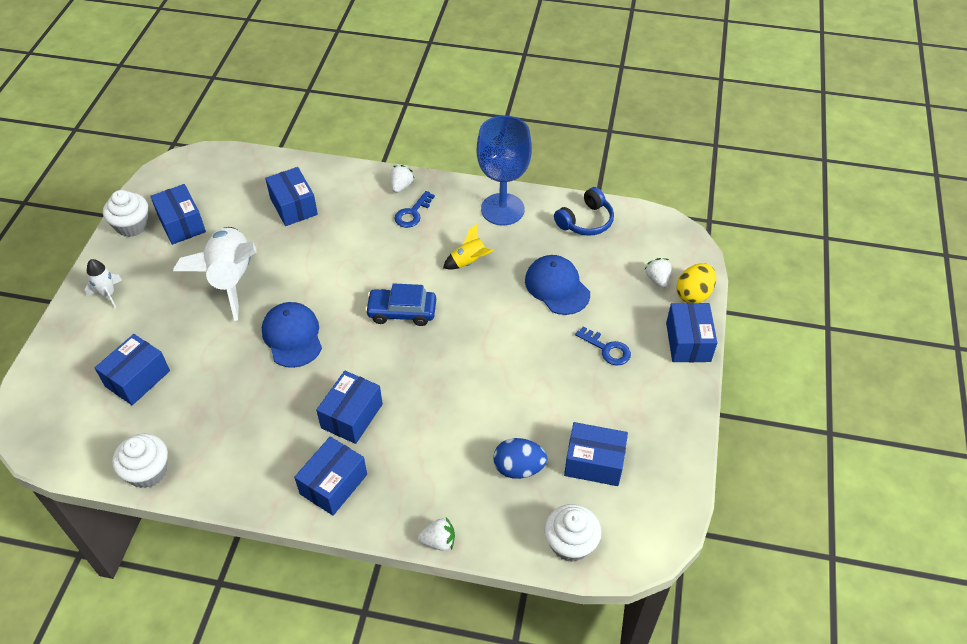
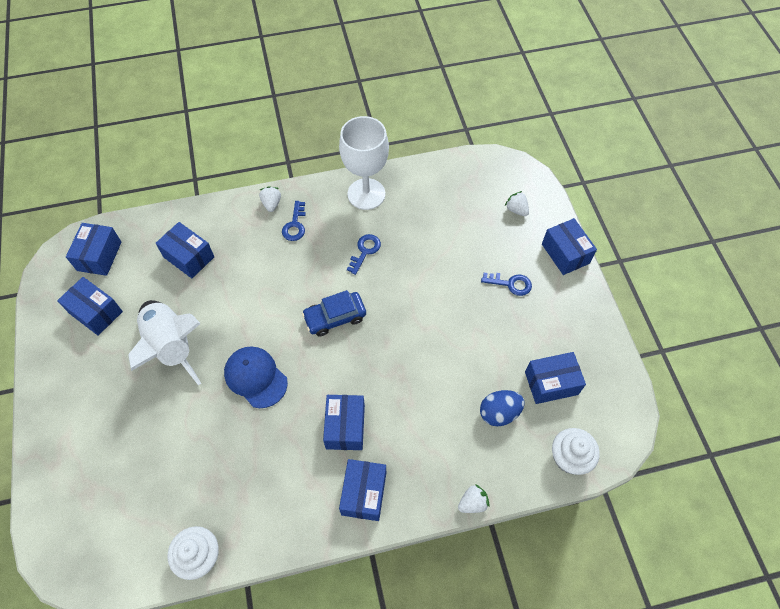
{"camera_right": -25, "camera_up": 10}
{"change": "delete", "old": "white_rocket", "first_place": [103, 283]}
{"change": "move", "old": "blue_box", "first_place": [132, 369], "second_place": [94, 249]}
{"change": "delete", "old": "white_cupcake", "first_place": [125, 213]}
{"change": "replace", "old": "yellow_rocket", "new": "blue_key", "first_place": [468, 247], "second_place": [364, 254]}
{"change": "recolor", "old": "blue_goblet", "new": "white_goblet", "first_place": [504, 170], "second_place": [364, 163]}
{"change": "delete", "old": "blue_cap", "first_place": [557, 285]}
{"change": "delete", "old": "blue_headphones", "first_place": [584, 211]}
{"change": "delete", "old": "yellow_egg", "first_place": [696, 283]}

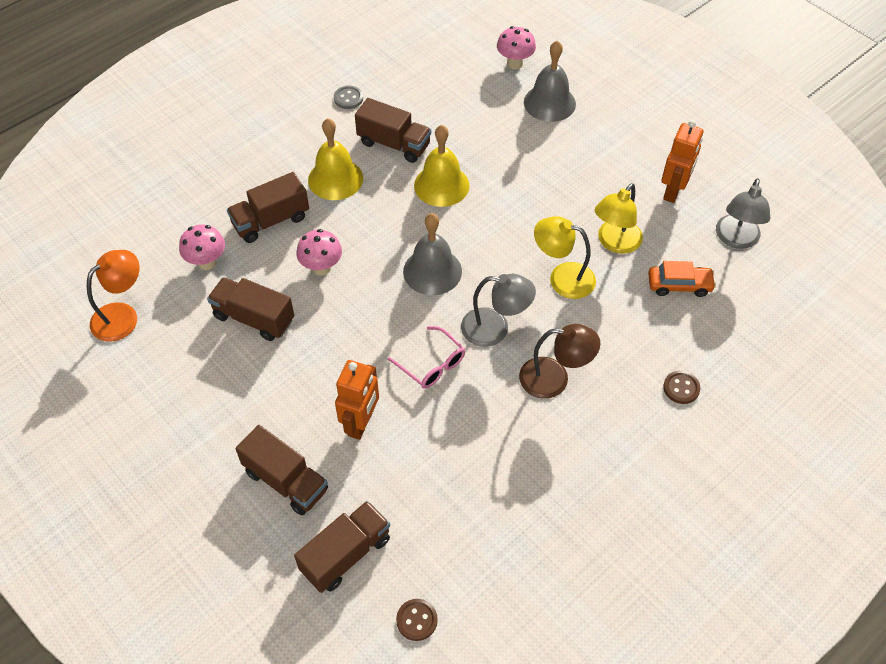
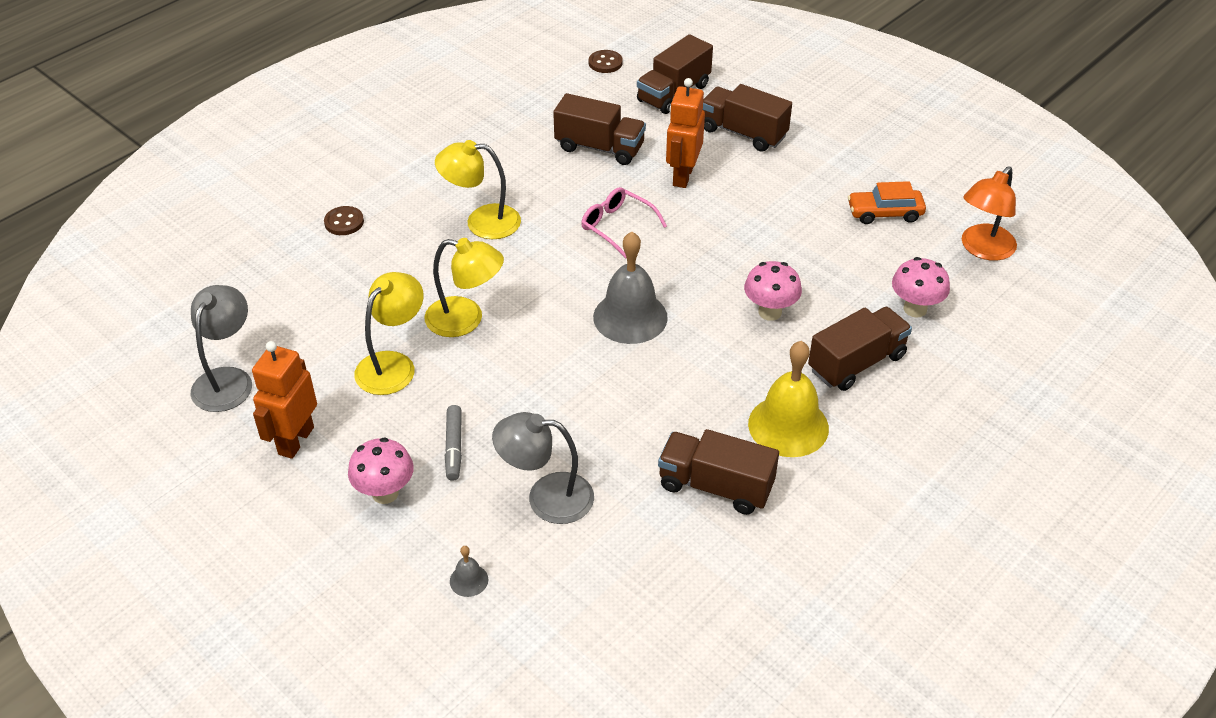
{"camera_right": 175, "camera_up": -10}
{"change": "move", "old": "brown_truck", "first_place": [250, 309], "second_place": [599, 129]}
{"change": "delete", "old": "grey_button", "first_place": [348, 97]}
{"change": "delete", "old": "yellow_bell", "first_place": [441, 166]}
{"change": "move", "old": "grey_lamp", "first_place": [498, 310], "second_place": [543, 468]}
{"change": "move", "old": "pink_mushroom", "first_place": [516, 47], "second_place": [381, 471]}
{"change": "recolor", "old": "brown_lamp", "new": "yellow_lamp", "first_place": [559, 361], "second_place": [478, 189]}
{"change": "resize", "old": "grey_bell", "first_place": [550, 81], "second_place": [469, 571], "factor": 0.44}
{"change": "move", "old": "orange_car", "first_place": [682, 279], "second_place": [887, 202]}
{"change": "insert", "new": "grey_marker", "second_place": [453, 443]}

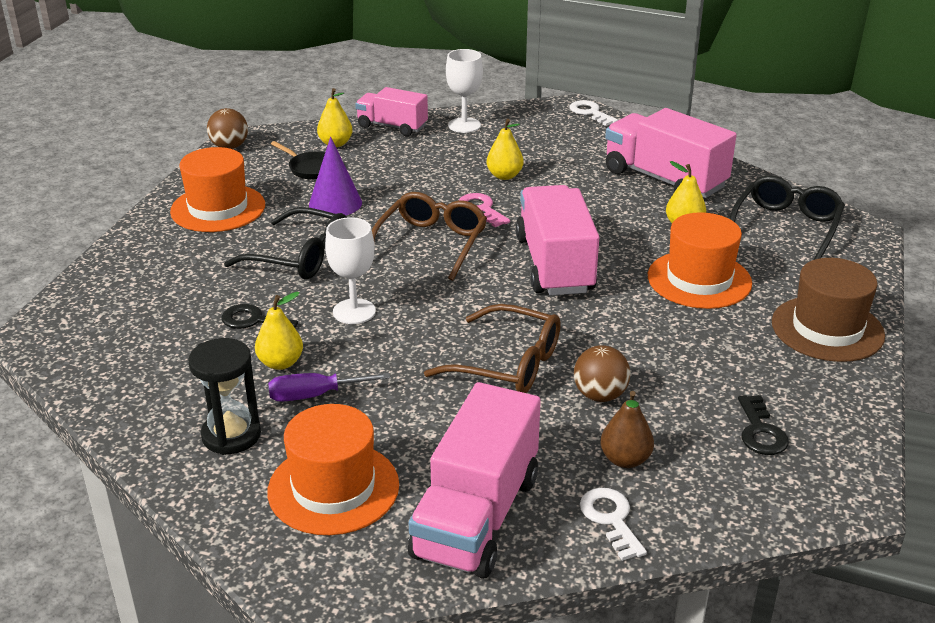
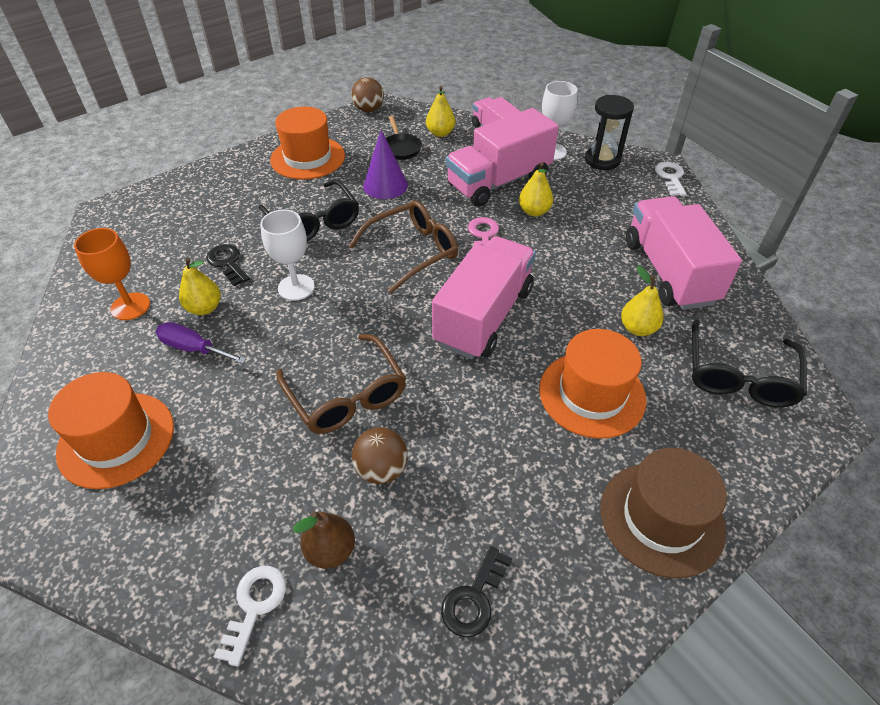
{"camera_right": 35, "camera_up": 15}
{"change": "move", "old": "black_hourglass", "first_place": [224, 396], "second_place": [609, 132]}
{"change": "move", "old": "pink_truck", "first_place": [474, 480], "second_place": [502, 157]}
{"change": "rotate", "old": "black_glasses", "first_place": [787, 217], "second_place": [749, 363], "degrees": 135}
{"change": "insert", "new": "orange_goblet", "second_place": [112, 274]}

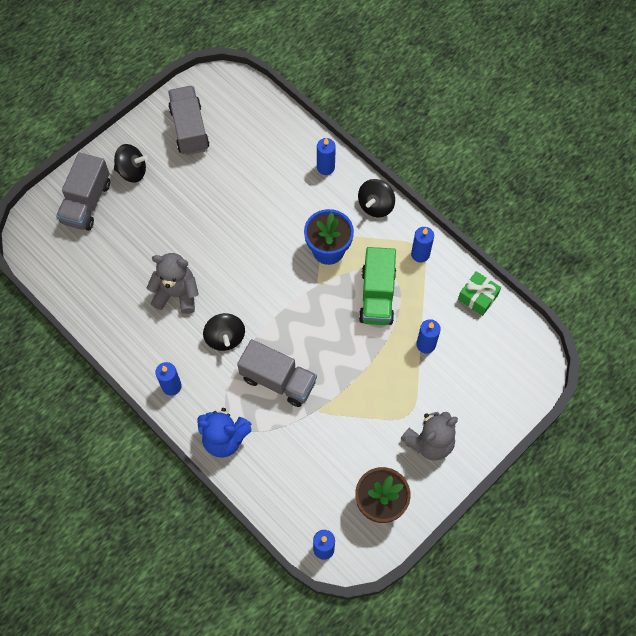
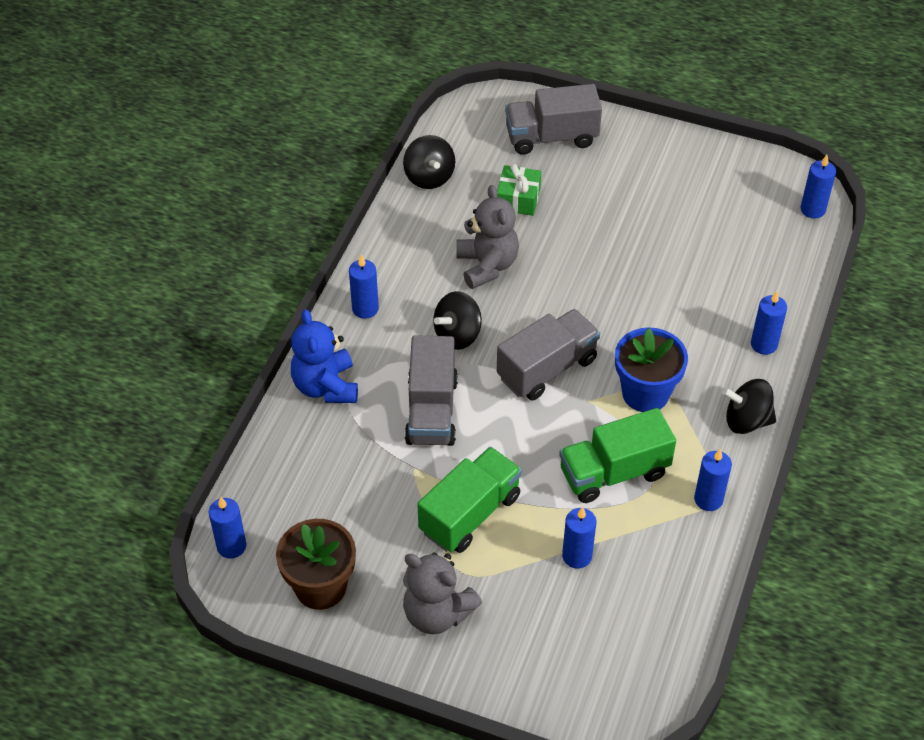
{"camera_right": 65, "camera_up": -15}
{"change": "move", "old": "black_spinning_top", "first_place": [131, 163], "second_place": [429, 162]}
{"change": "move", "old": "grey_truck", "first_place": [188, 120], "second_place": [548, 354]}
{"change": "move", "old": "green_gift", "first_place": [479, 293], "second_place": [519, 190]}
{"change": "insert", "new": "green_truck", "second_place": [469, 500]}
{"change": "insert", "new": "blue_candle", "second_place": [818, 187]}

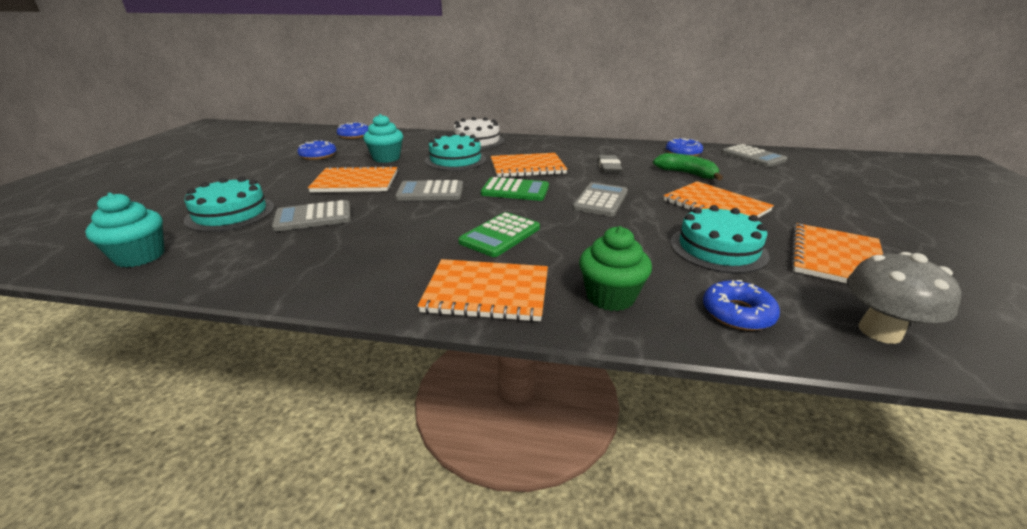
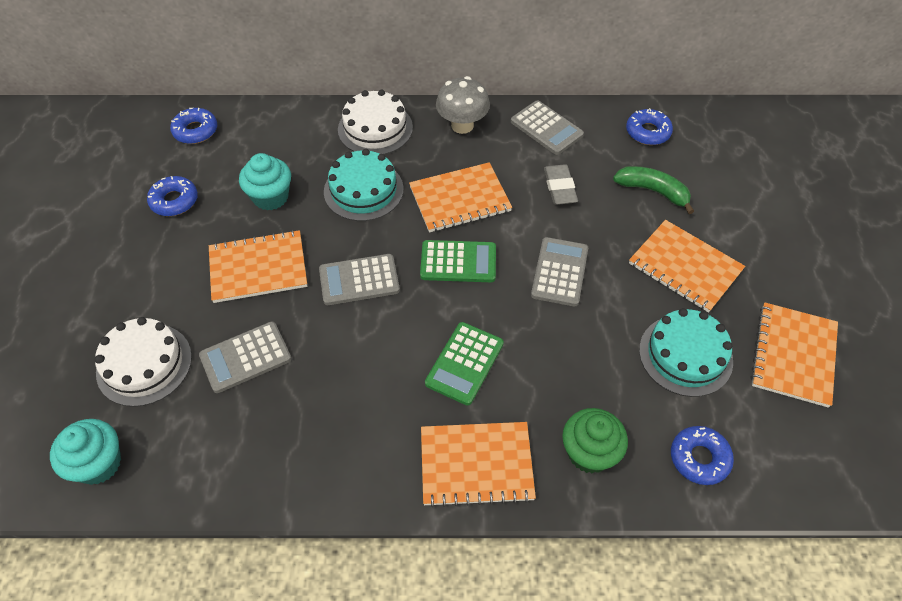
{"camera_right": -10, "camera_up": 25}
{"change": "recolor", "old": "turquoise_cake", "new": "white_cake", "first_place": [229, 204], "second_place": [143, 362]}
{"change": "move", "old": "grey_calculator", "first_place": [754, 155], "second_place": [547, 127]}
{"change": "move", "old": "grey_mushroom", "first_place": [904, 298], "second_place": [463, 105]}

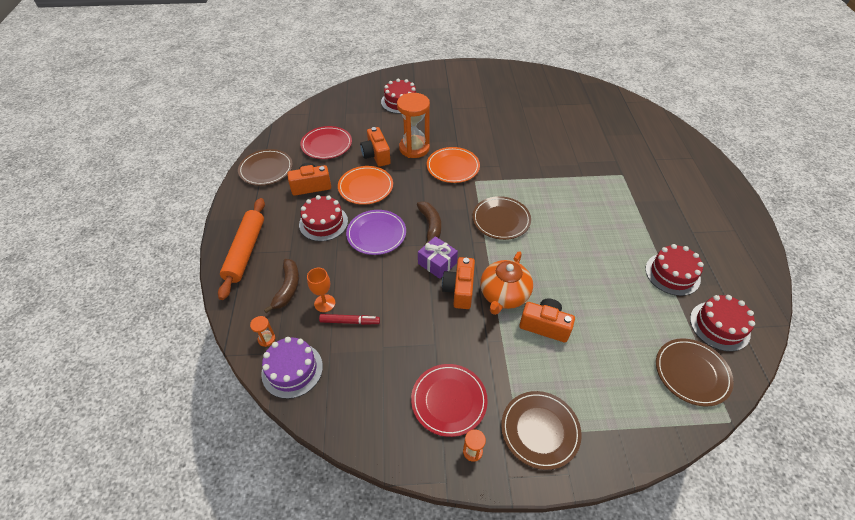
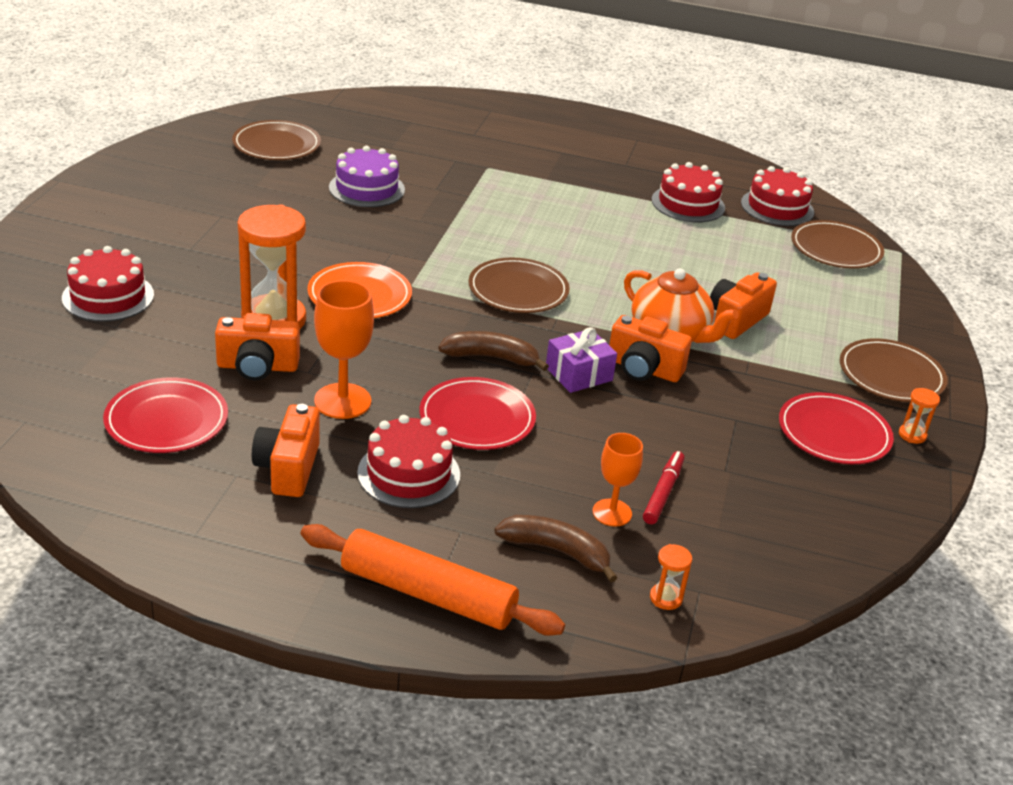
{"camera_right": -75, "camera_up": -15}
{"change": "move", "old": "brown_plate", "first_place": [265, 167], "second_place": [276, 140]}
{"change": "move", "old": "purple_cake", "first_place": [292, 368], "second_place": [367, 176]}
{"change": "replace", "old": "orange_plate", "new": "orange_goblet", "first_place": [365, 185], "second_place": [344, 349]}
{"change": "recolor", "old": "purple_plate", "new": "red_plate", "first_place": [376, 232], "second_place": [477, 413]}

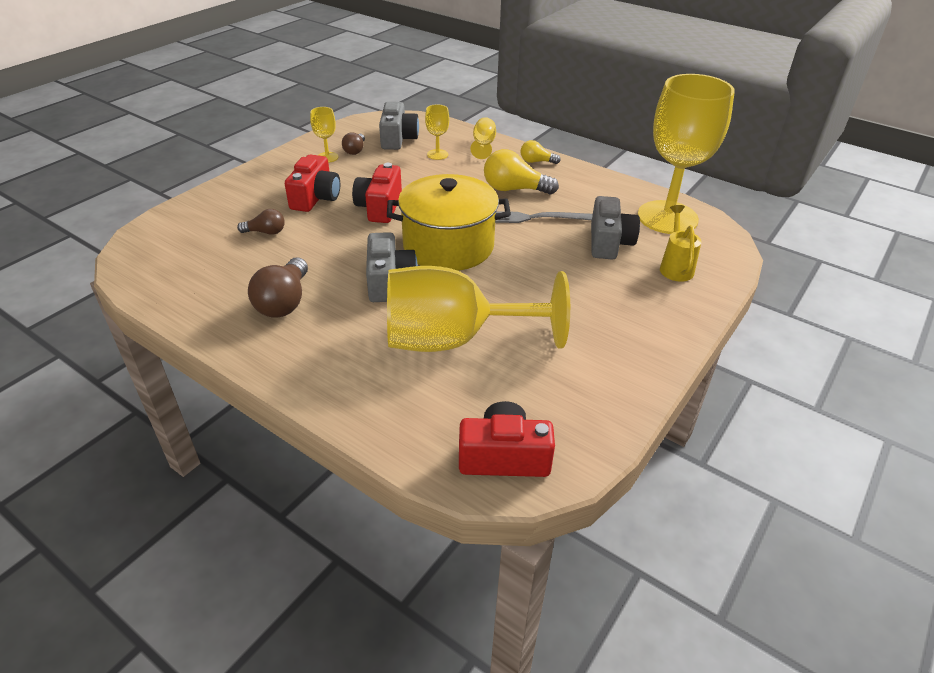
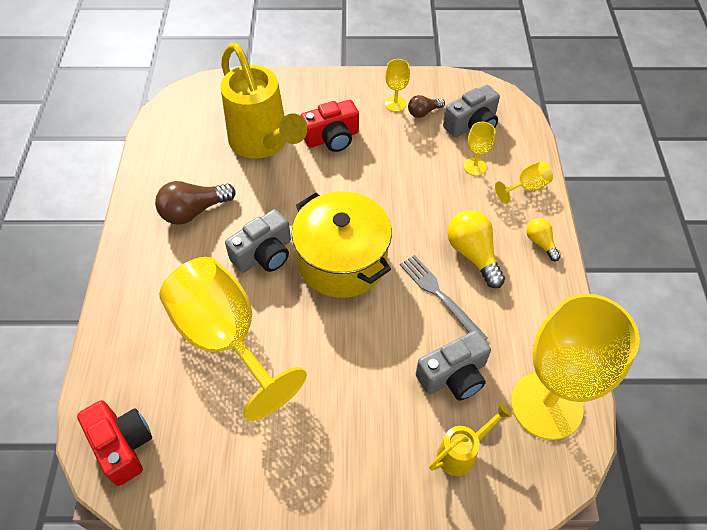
{"camera_right": 55, "camera_up": 15}
{"change": "replace", "old": "brown_light_bulb", "new": "yellow_watering_can", "first_place": [261, 222], "second_place": [263, 100]}
{"change": "delete", "old": "red_camera", "first_place": [377, 193]}

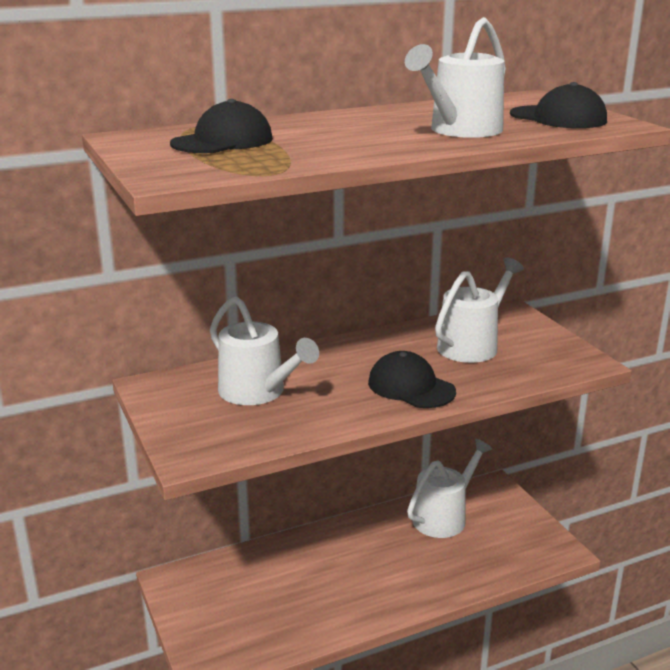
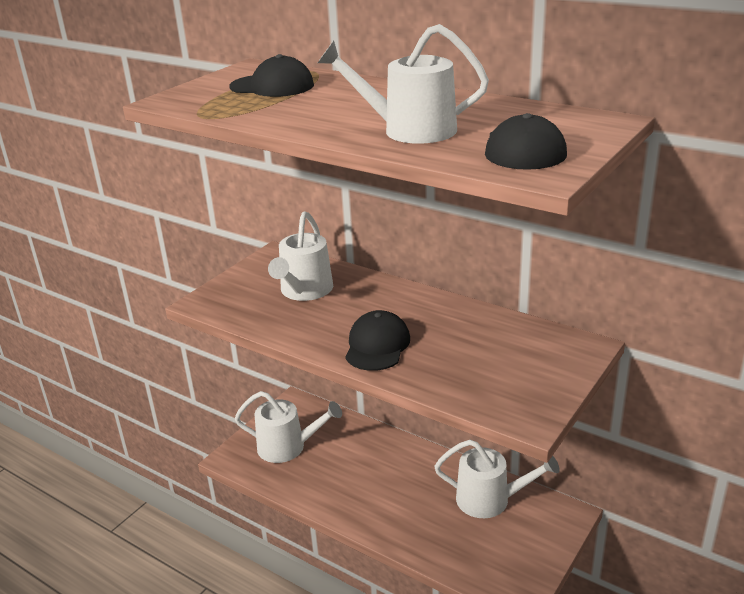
{"camera_right": 60, "camera_up": 5}
{"change": "move", "old": "white_watering_can", "first_place": [479, 310], "second_place": [288, 427]}

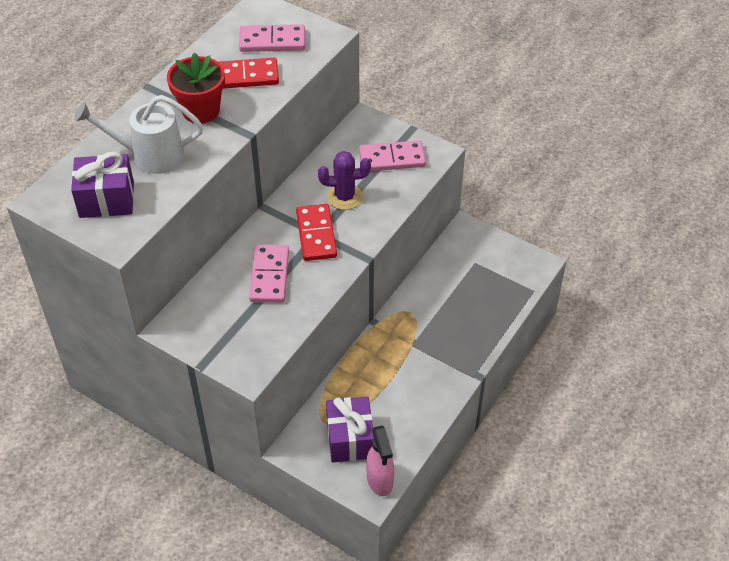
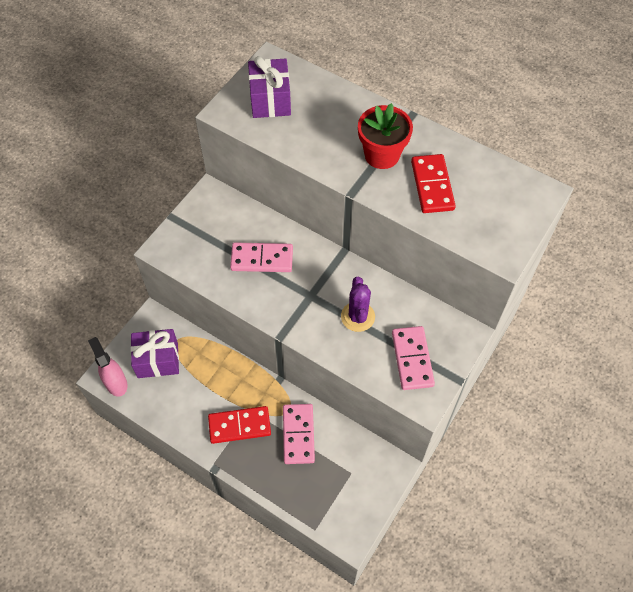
{"camera_right": 90, "camera_up": 10}
{"change": "delete", "old": "white_watering_can", "first_place": [138, 134]}
{"change": "move", "old": "pink_domino", "first_place": [272, 38], "second_place": [299, 434]}
{"change": "move", "old": "red_domino", "first_place": [316, 232], "second_place": [239, 425]}
{"change": "rotate", "old": "pink_spray_bottle", "first_place": [380, 460], "second_place": [107, 367], "degrees": 75}

